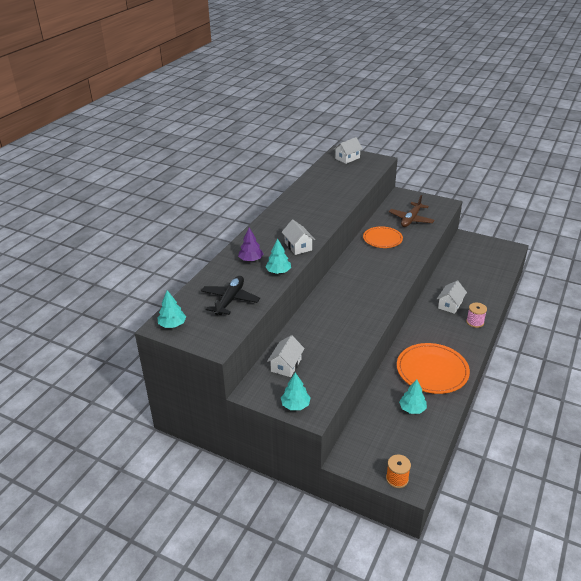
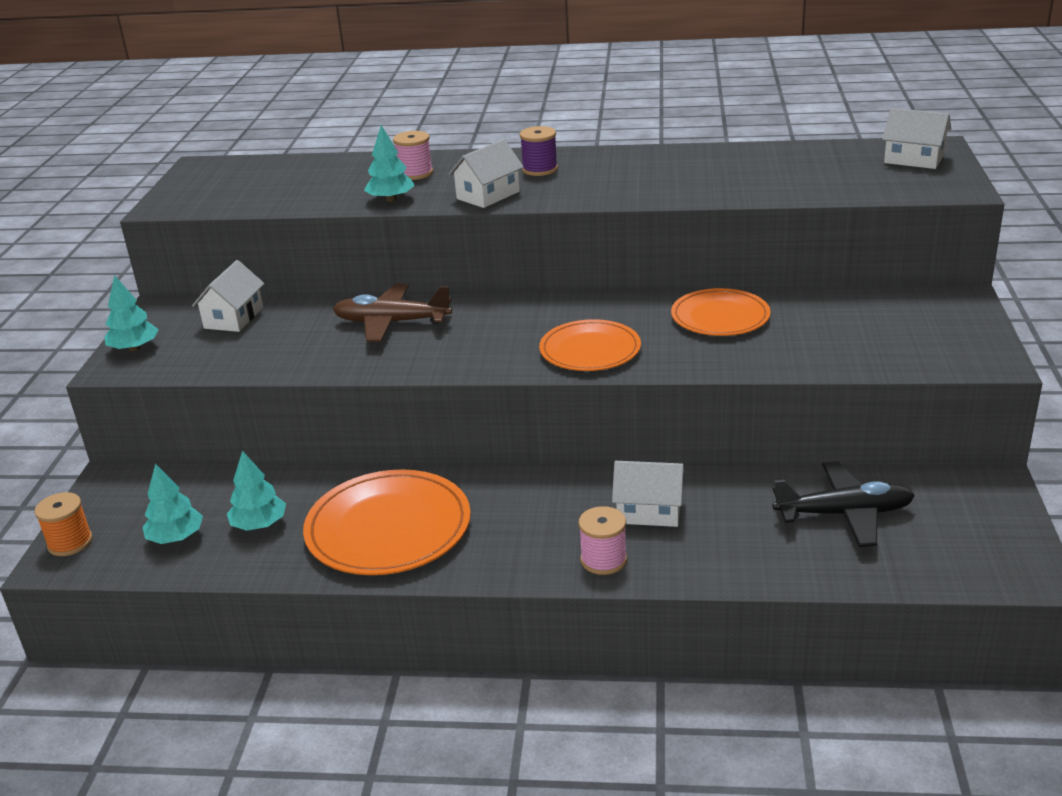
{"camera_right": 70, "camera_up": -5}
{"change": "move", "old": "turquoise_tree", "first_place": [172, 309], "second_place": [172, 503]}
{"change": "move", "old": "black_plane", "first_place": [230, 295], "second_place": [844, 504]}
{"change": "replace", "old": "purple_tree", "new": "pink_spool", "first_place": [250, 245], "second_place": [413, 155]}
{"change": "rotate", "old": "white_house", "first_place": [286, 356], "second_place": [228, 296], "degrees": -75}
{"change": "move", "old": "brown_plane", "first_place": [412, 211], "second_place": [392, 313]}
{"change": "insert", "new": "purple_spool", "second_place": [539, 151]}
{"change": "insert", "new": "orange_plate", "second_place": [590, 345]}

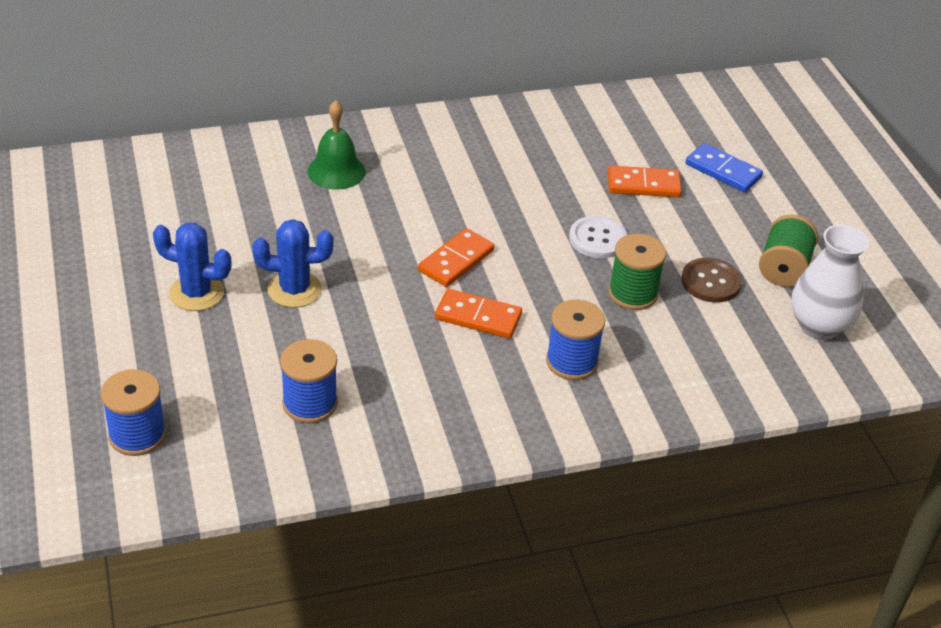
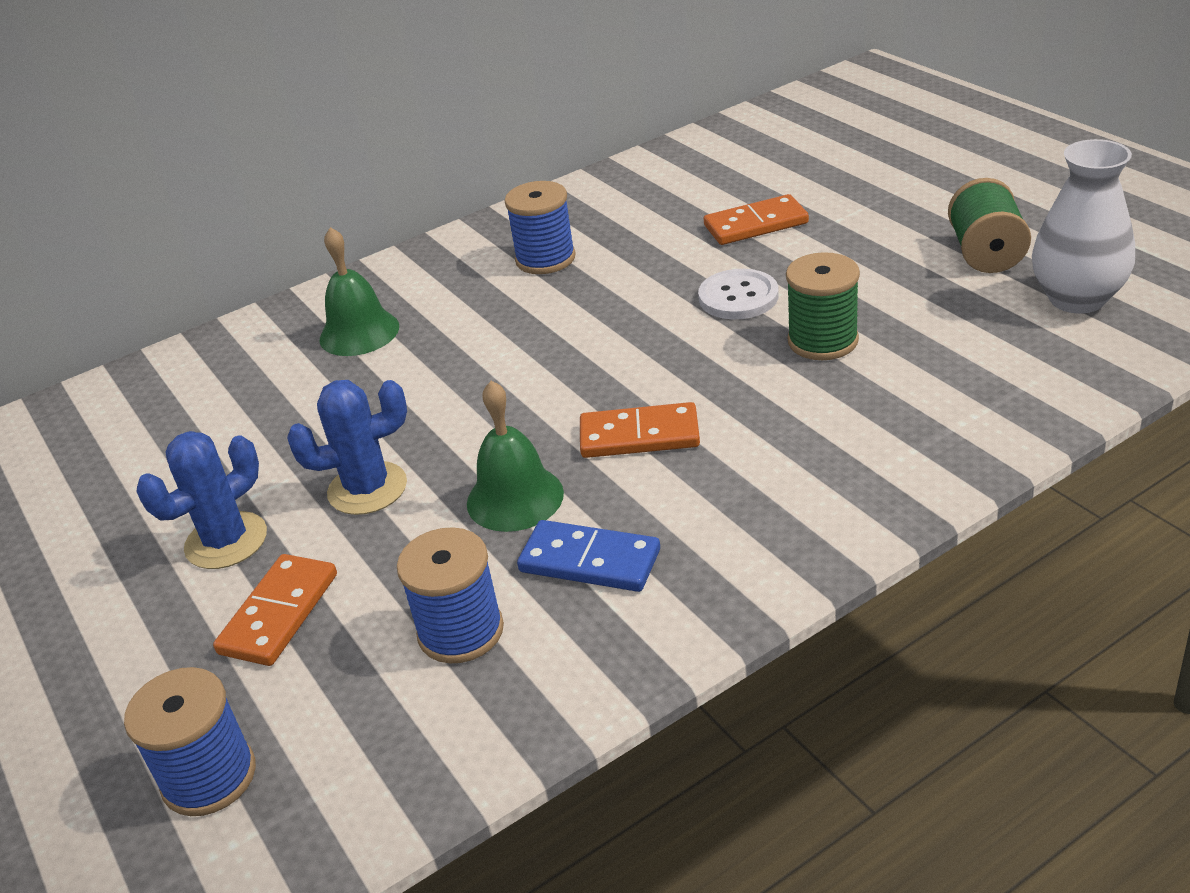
{"camera_right": -10, "camera_up": -5}
{"change": "rotate", "old": "blue_cactus", "first_place": [192, 267], "second_place": [201, 500], "degrees": -45}
{"change": "move", "old": "orange_domino", "first_place": [456, 257], "second_place": [275, 610]}
{"change": "move", "old": "blue_spool", "first_place": [575, 339], "second_place": [540, 227]}
{"change": "delete", "old": "brown_button", "first_place": [711, 280]}
{"change": "move", "old": "blue_domino", "first_place": [724, 167], "second_place": [588, 556]}
{"change": "insert", "new": "green_bell", "second_place": [515, 456]}

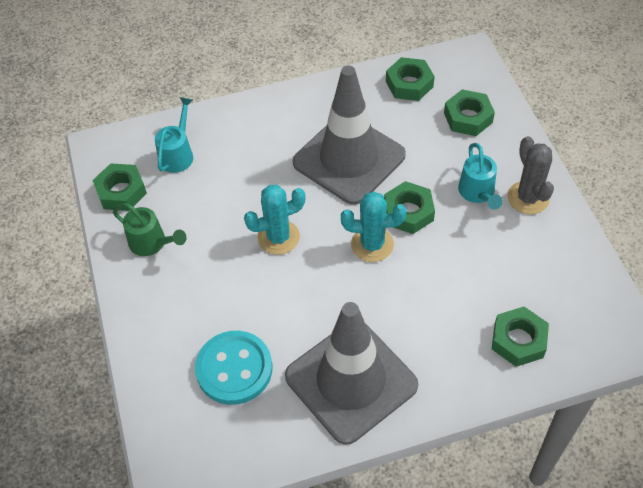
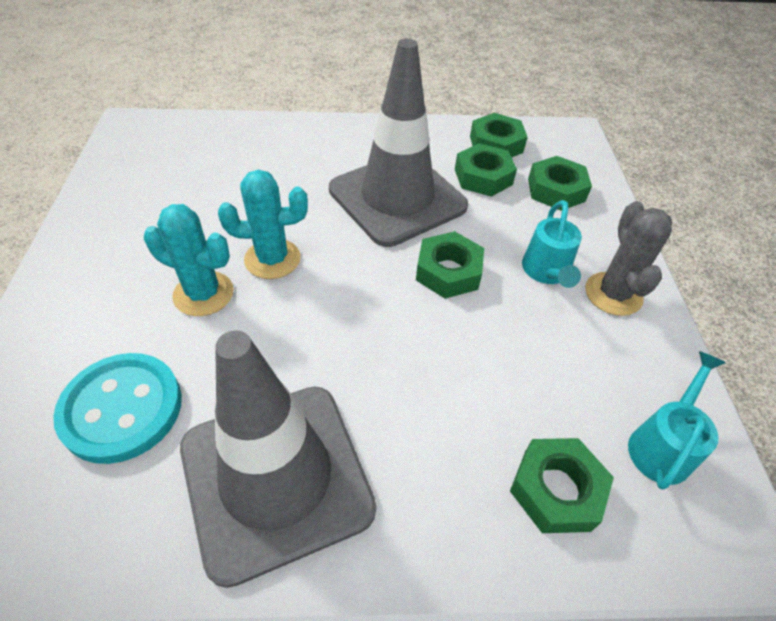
{"camera_right": 10, "camera_up": -5}
{"change": "move", "old": "green_nut", "first_place": [119, 187], "second_place": [486, 170]}
{"change": "delete", "old": "green_watering_can", "first_place": [150, 229]}
{"change": "move", "old": "turquoise_watering_can", "first_place": [174, 135], "second_place": [677, 420]}
{"change": "move", "old": "turquoise_cactus", "first_place": [373, 226], "second_place": [189, 260]}

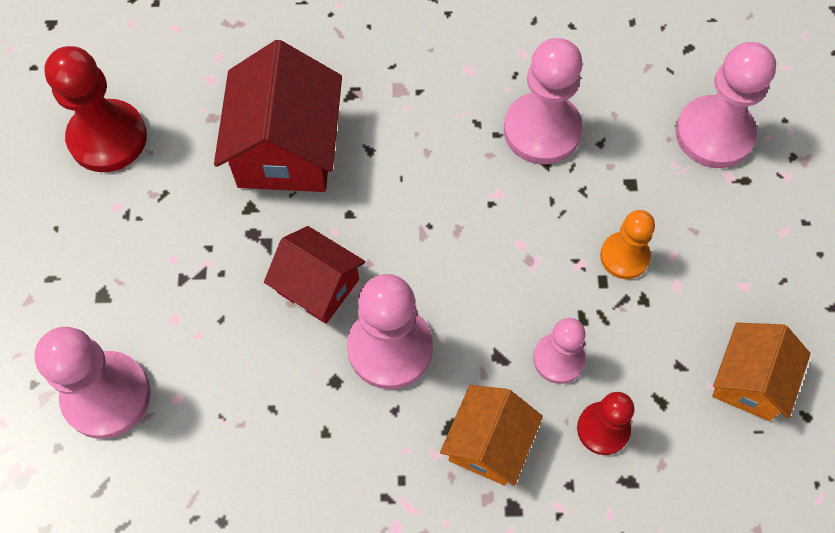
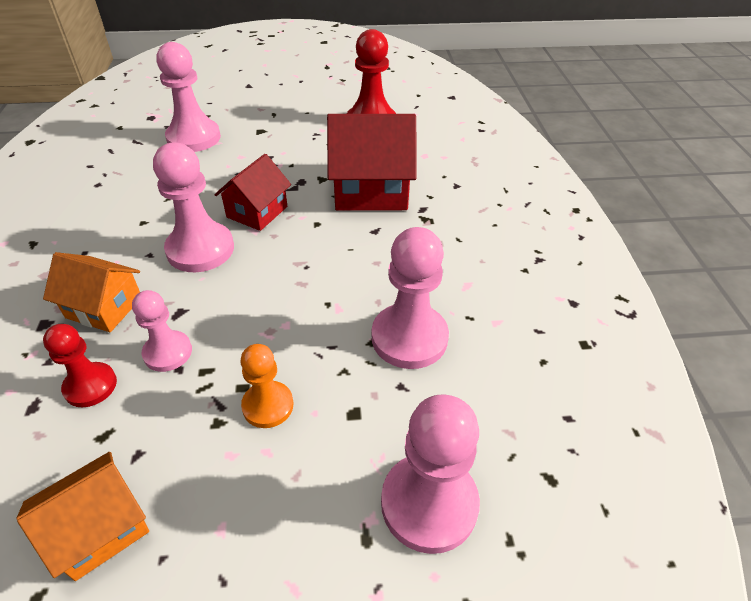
{"camera_right": 85, "camera_up": -20}
{"change": "rotate", "old": "orange_house", "first_place": [761, 372], "second_place": [82, 516], "degrees": -60}

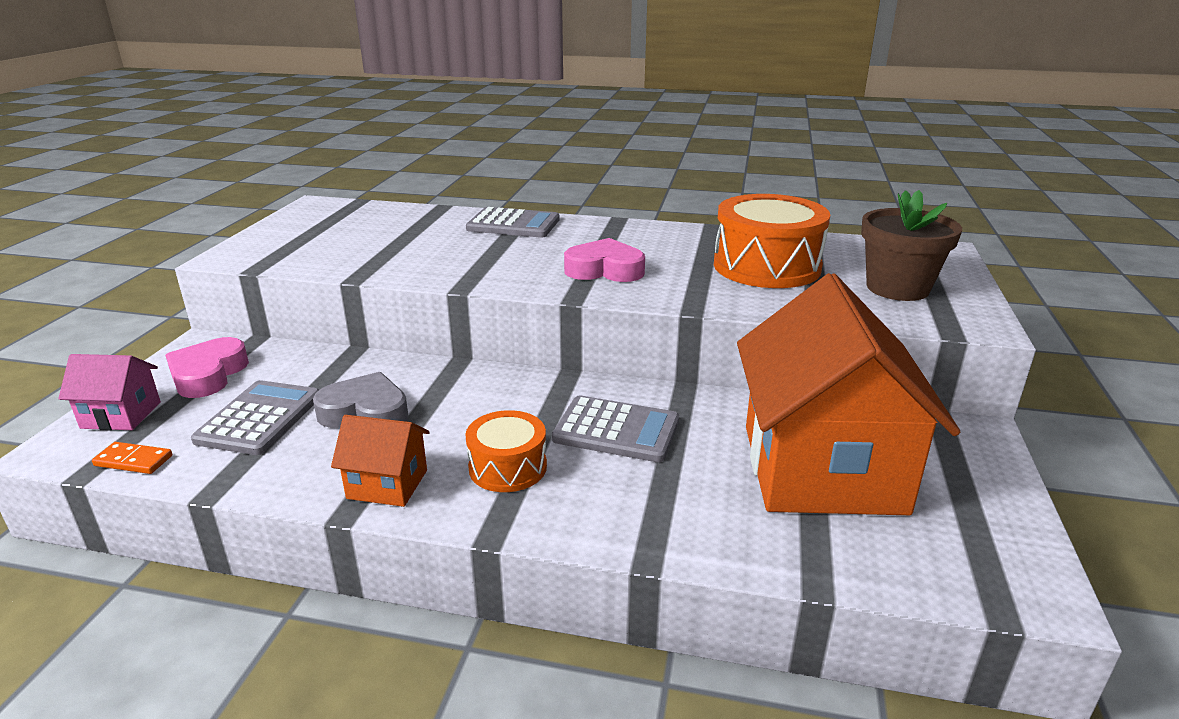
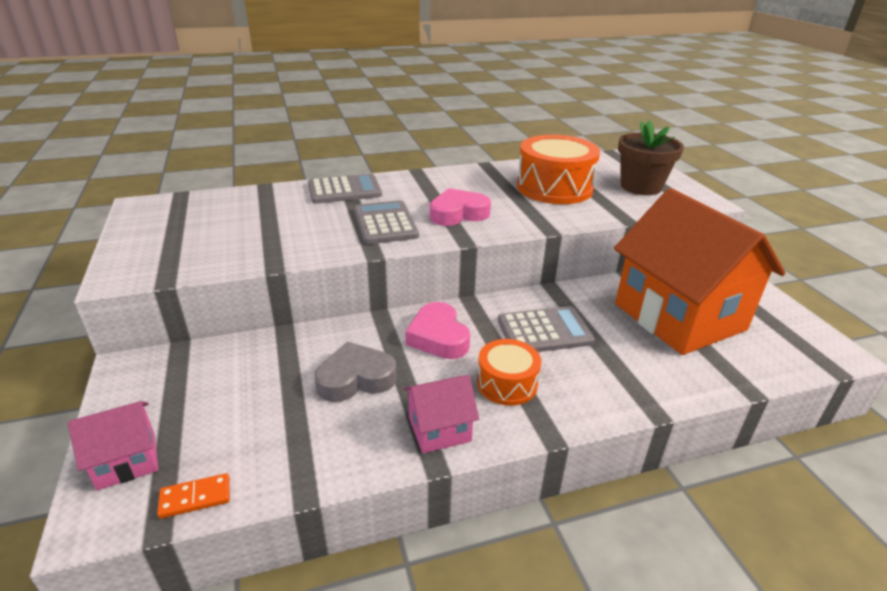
{"camera_right": -30, "camera_up": 5}
{"change": "move", "old": "pink_heart", "first_place": [207, 367], "second_place": [437, 330]}
{"change": "move", "old": "grey_calculator", "first_place": [255, 417], "second_place": [386, 222]}
{"change": "recolor", "old": "orange_house", "new": "pink_house", "first_place": [380, 461], "second_place": [441, 414]}

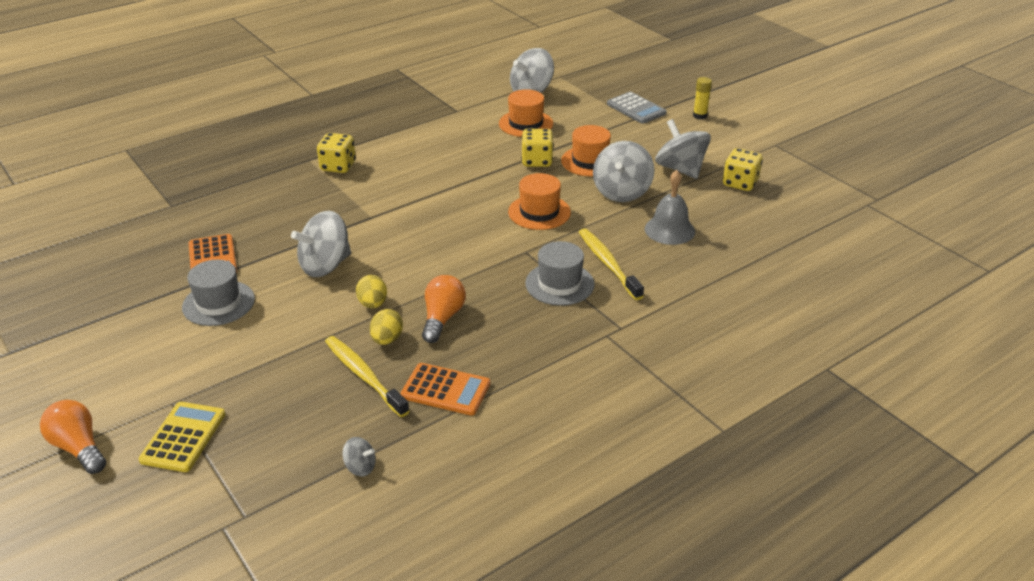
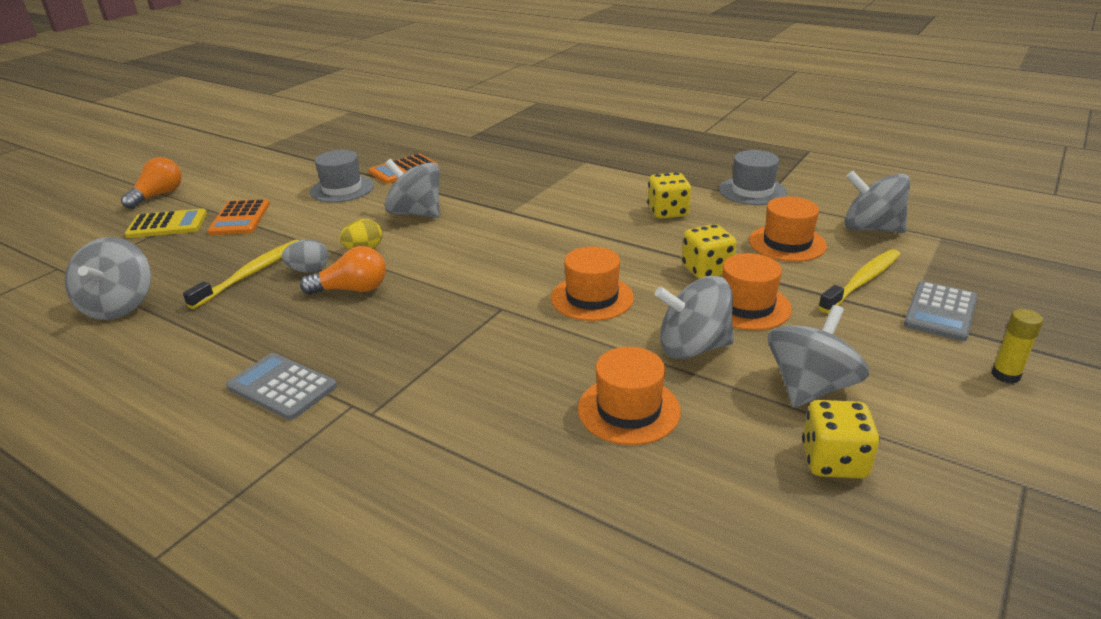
{"camera_right": 70, "camera_up": -5}
{"change": "move", "old": "yellow_dice", "first_place": [336, 153], "second_place": [669, 195]}
{"change": "resize", "old": "grey_spinning_top", "first_place": [359, 457], "second_place": [108, 278], "factor": 2.14}
{"change": "recolor", "old": "yellow_egg", "new": "grey_egg", "first_place": [386, 327], "second_place": [305, 256]}
{"change": "move", "old": "orange_calculator", "first_place": [445, 389], "second_place": [238, 217]}
{"change": "move", "old": "grey_hat", "first_place": [560, 273], "second_place": [753, 177]}
{"change": "move", "old": "yellow_toothbrush", "first_place": [611, 264], "second_place": [859, 281]}
{"change": "replace", "old": "grey_bell", "new": "orange_hat", "first_place": [670, 207], "second_place": [629, 396]}
{"change": "insert", "new": "grey_calculator", "second_place": [281, 386]}

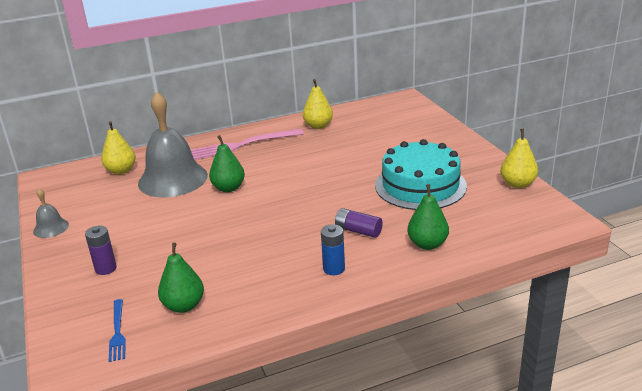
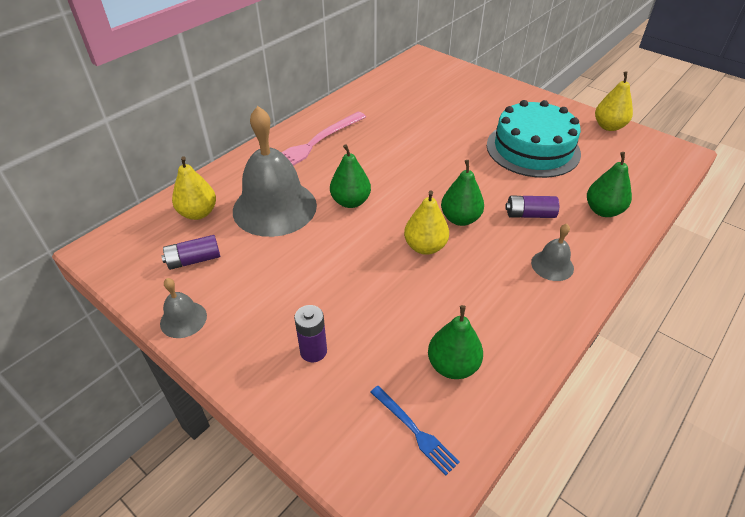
{"camera_right": -30, "camera_up": 15}
{"change": "move", "old": "yellow_pear", "first_place": [318, 104], "second_place": [426, 223]}
{"change": "replace", "old": "blue_battery", "new": "grey_bell", "first_place": [333, 249], "second_place": [552, 252]}
{"change": "insert", "new": "purple_battery", "second_place": [190, 252]}
{"change": "insert", "new": "green_pear", "second_place": [462, 193]}

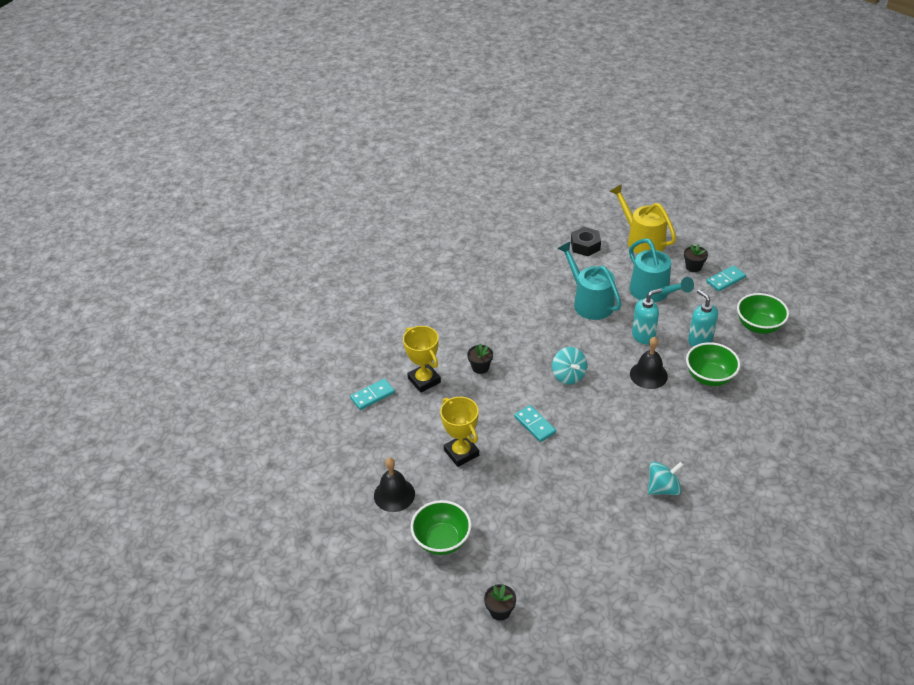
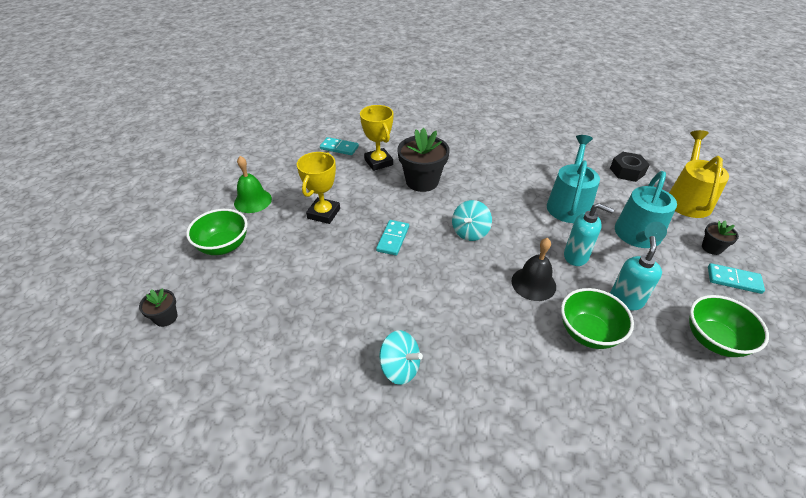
{"camera_right": 50, "camera_up": 0}
{"change": "recolor", "old": "black_bell", "new": "green_bell", "first_place": [394, 485], "second_place": [253, 184]}
{"change": "rotate", "old": "yellow_trophy", "first_place": [422, 359], "second_place": [377, 138], "degrees": -45}
{"change": "resize", "old": "black_flower_pot", "first_place": [480, 358], "second_place": [423, 160], "factor": 2.01}

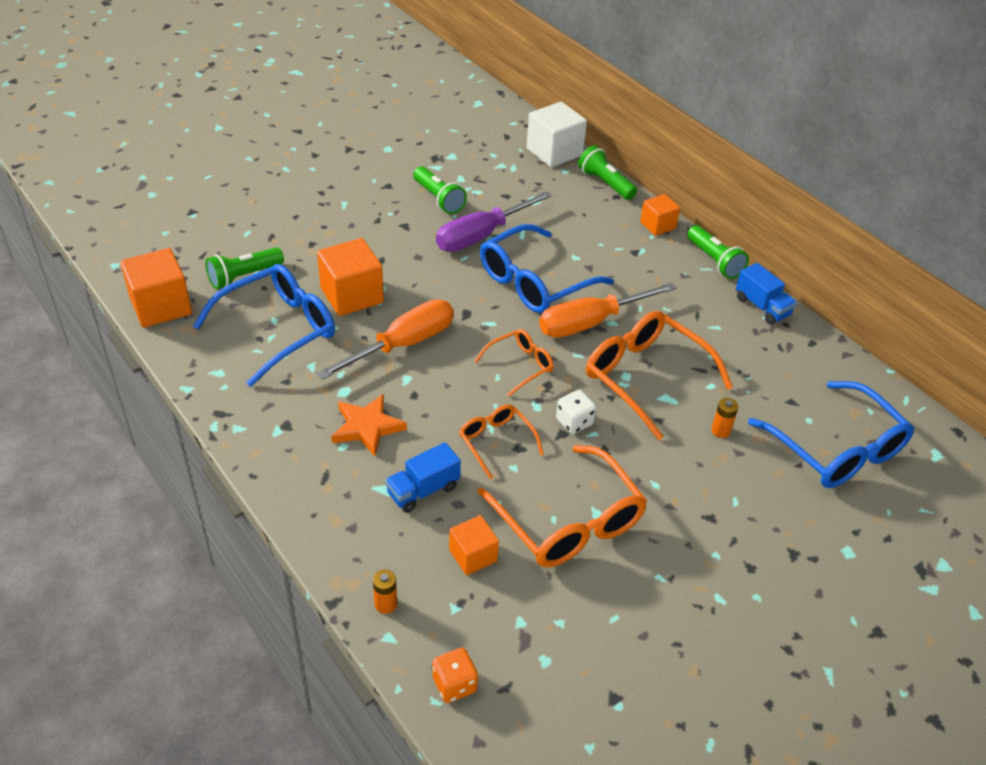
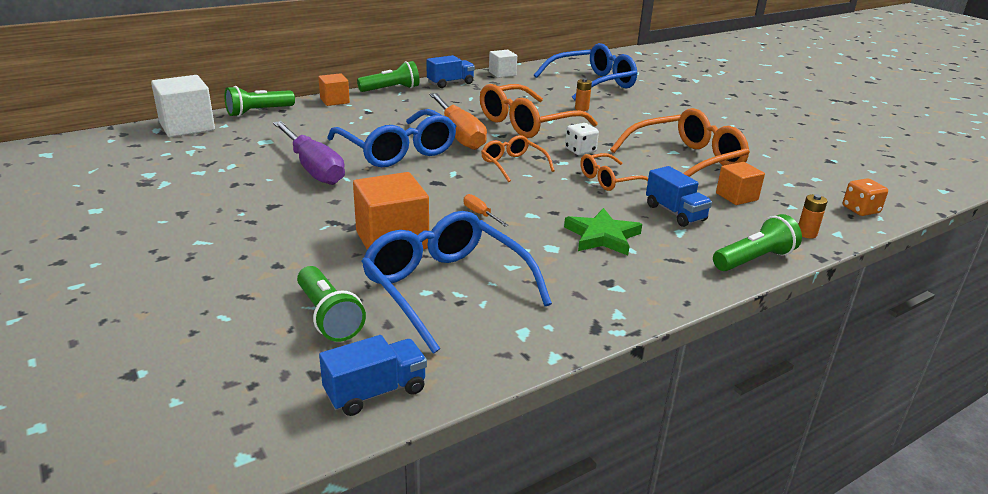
{"camera_right": -85, "camera_up": -15}
{"change": "replace", "old": "orange_cube", "new": "blue_truck", "first_place": [156, 288], "second_place": [373, 375]}
{"change": "resize", "old": "orange_screwdriver", "first_place": [385, 340], "second_place": [486, 210], "factor": 0.41}
{"change": "recolor", "old": "orange_star", "new": "green_star", "first_place": [369, 425], "second_place": [603, 232]}
{"change": "move", "old": "green_flashlight", "first_place": [440, 190], "second_place": [757, 242]}
{"change": "insert", "new": "white_cube", "second_place": [503, 64]}

